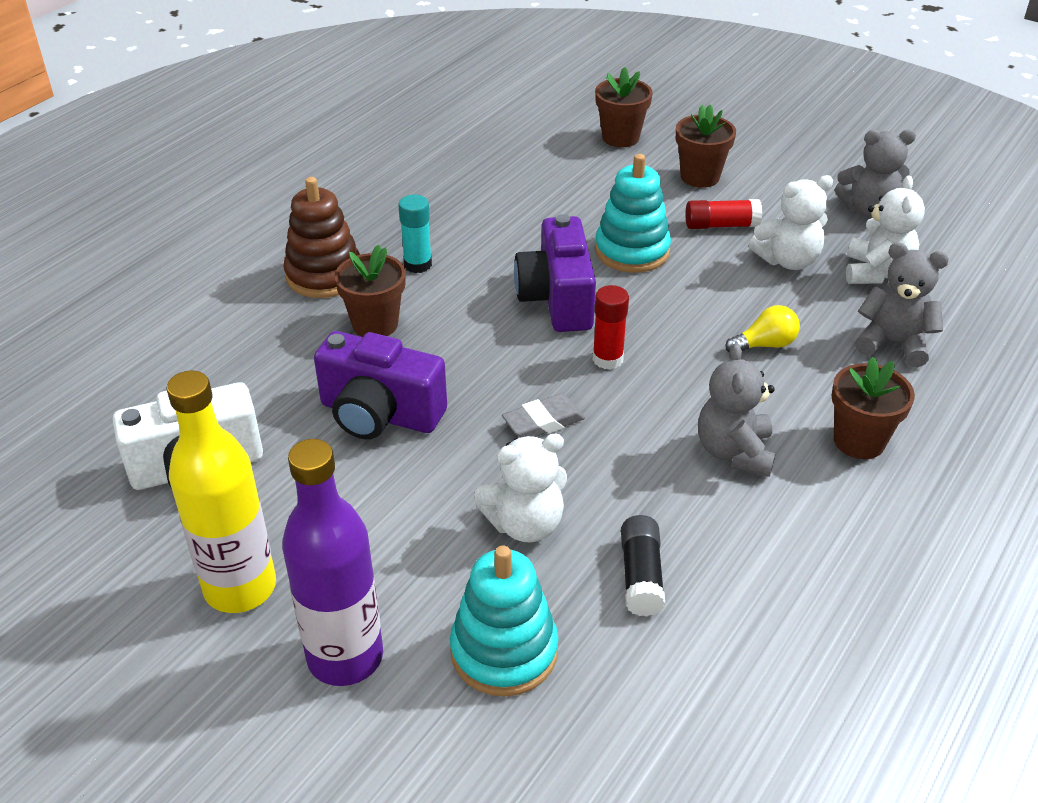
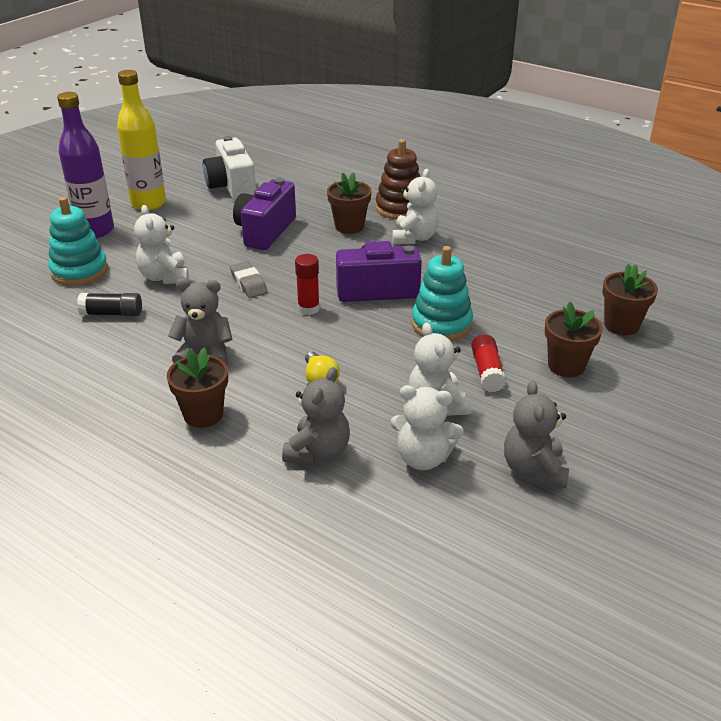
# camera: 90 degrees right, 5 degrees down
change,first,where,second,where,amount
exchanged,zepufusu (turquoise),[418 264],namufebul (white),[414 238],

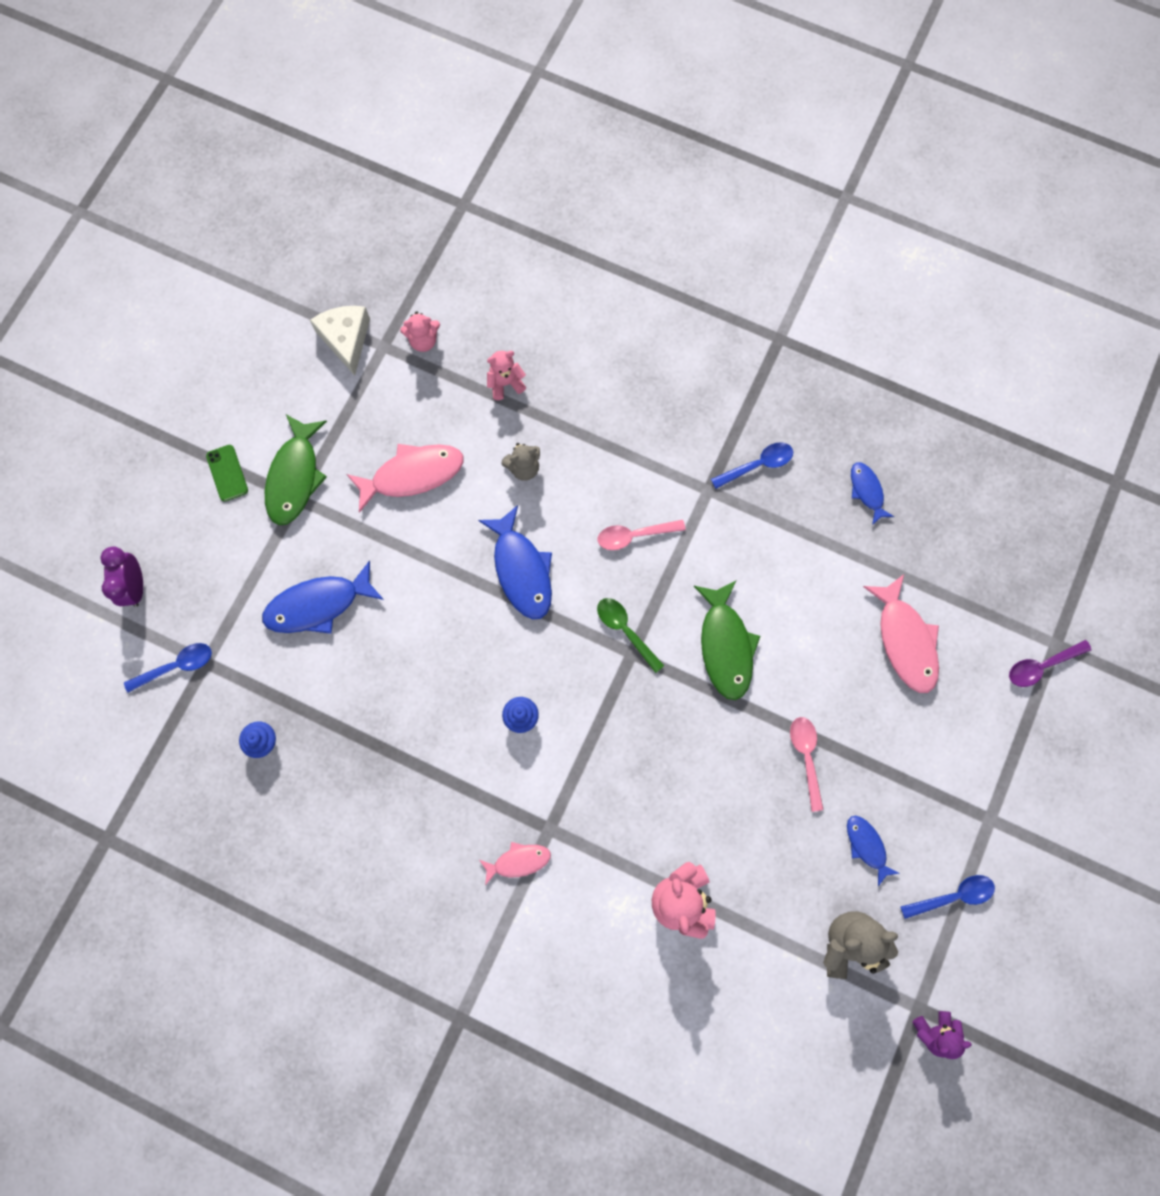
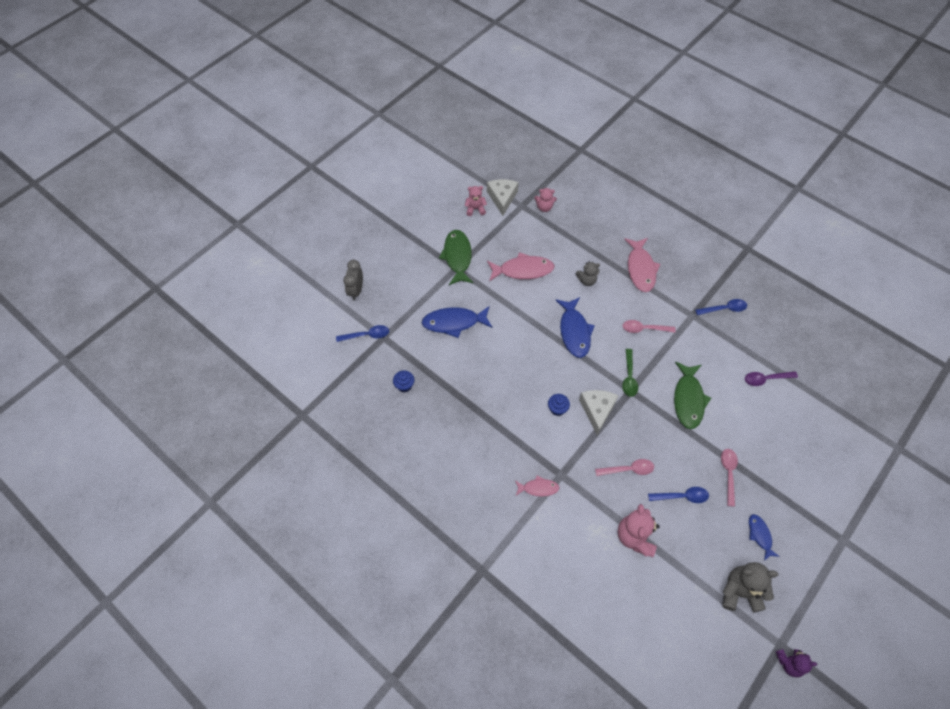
# camera: 15 degrees right, 15 degrees down
change,first,where,second,where,amount
relocated,namufebul (pink),[505 383],,[475 209],
spun,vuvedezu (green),[295 477],,[457 257],150 degrees clockwise
missing,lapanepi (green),[227 473],,,
missing,vuvedezu (blue),[867 491],,,
colour,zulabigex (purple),[135 586],zulabigex (grey),[356 291],
relocated,vuvedezu (pink),[905 640],,[640 269],
spun,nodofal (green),[625 630],,[629 377],150 degrees counterclockwise
relocated,nodofal (purple),[1041 666],,[765 379],
relocated,nodofal (blue),[953 896],,[682 496],
appeared,,,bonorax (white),[597 410],
appeared,,,nodofal (pink),[628 469],

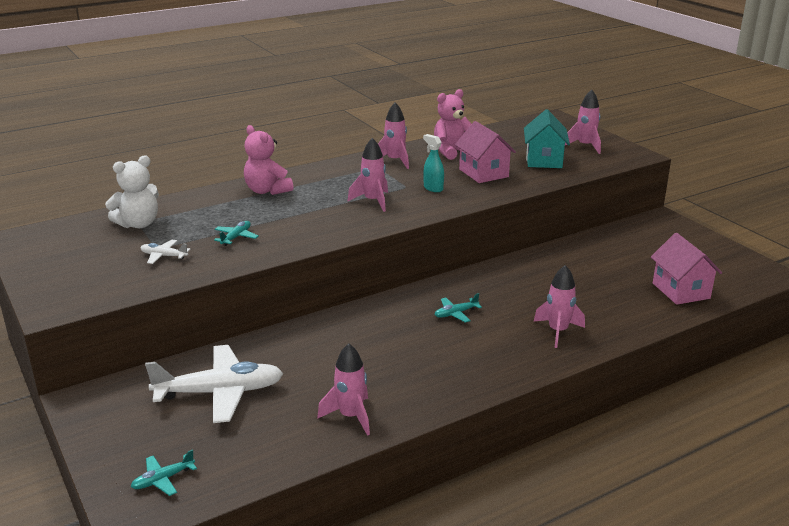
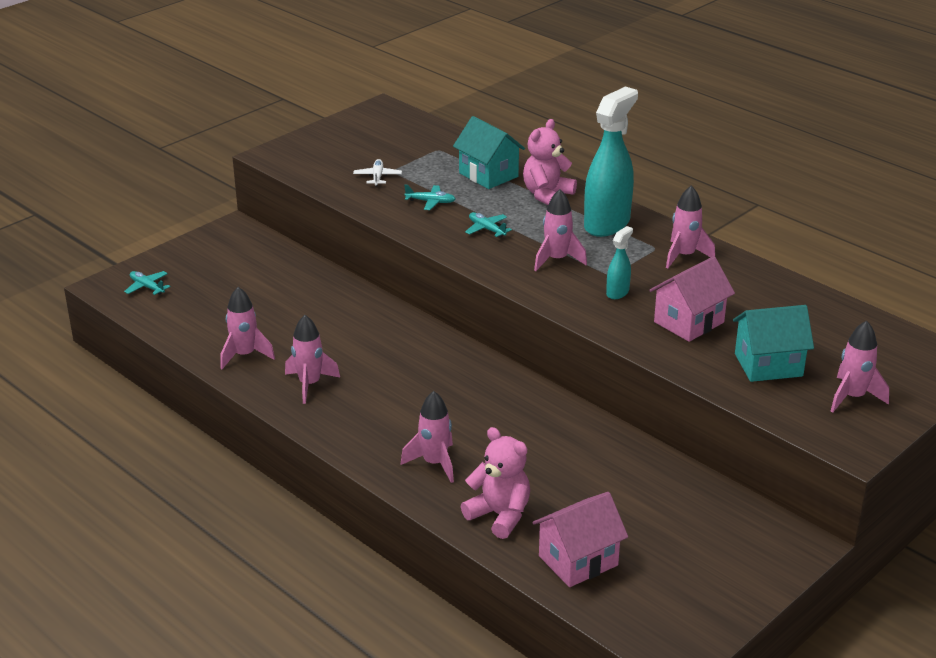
# camera: 75 degrees right, 5 degrees up
change,first,where,second,where,amount
relocated,namufebul (pink),[452 152],,[499 515],
missing,namufebul (white),[138 224],,,
relocated,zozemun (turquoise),[456 314],,[486 229],
missing,zozemun (white),[220 392],,,
appeared,,,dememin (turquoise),[607 224],
appeared,,,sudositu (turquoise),[488 175],
appeared,,,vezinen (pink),[310 384],

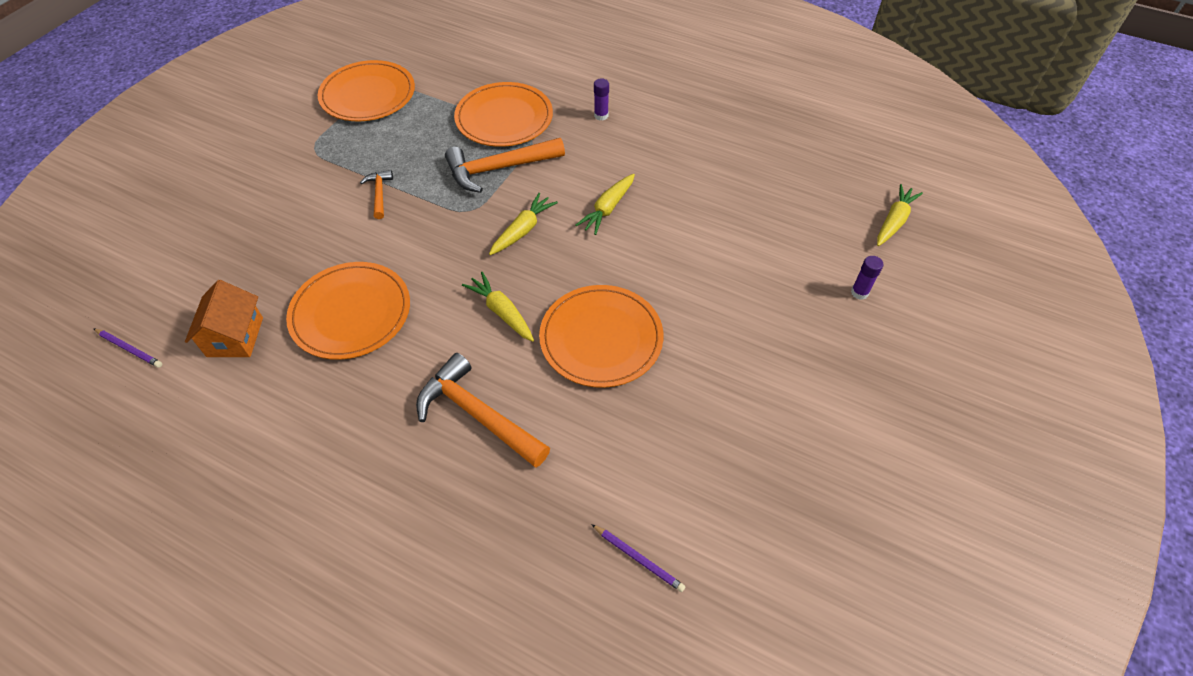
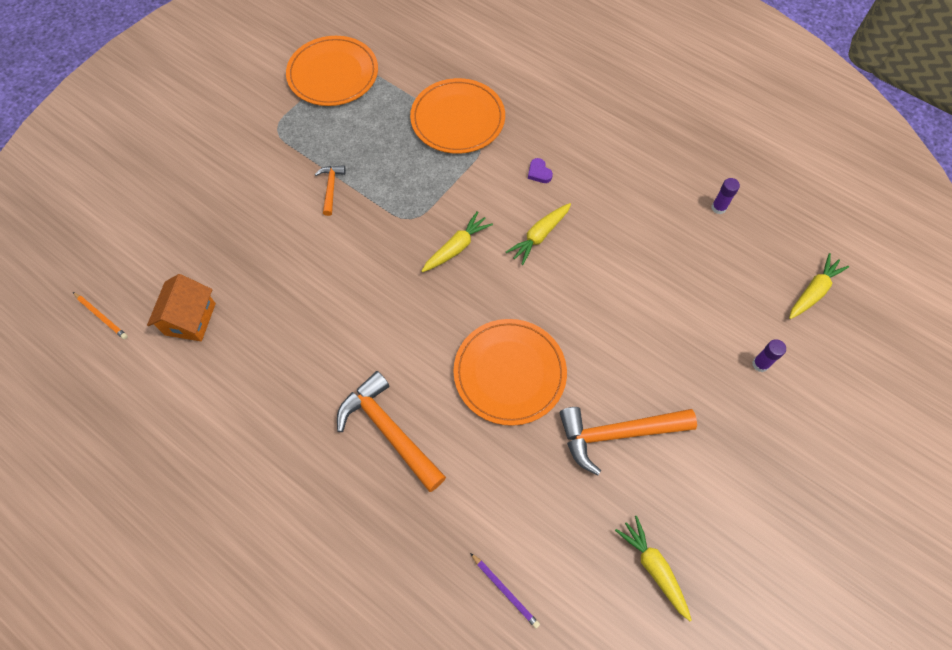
# camera: 10 degrees right, 10 degrees up
change,first,where,second,where,amount
relocated,zepufusu (purple),[601 115],,[718 208],
relocated,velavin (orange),[499 168],,[617 434],
missing,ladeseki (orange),[351 313],,,
relocated,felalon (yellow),[502 312],,[654 568],
colour,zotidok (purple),[129 349],zotidok (orange),[101 316],
appeared,,,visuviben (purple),[539 173],

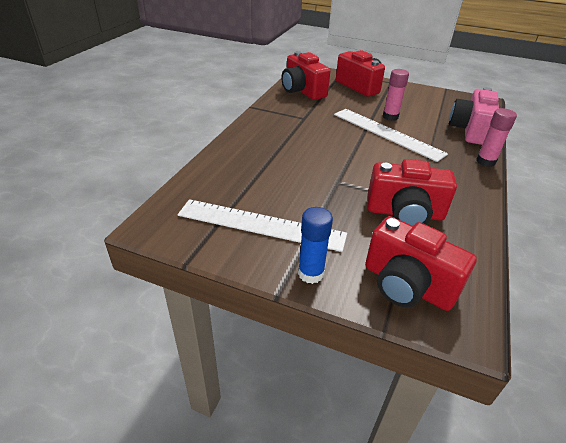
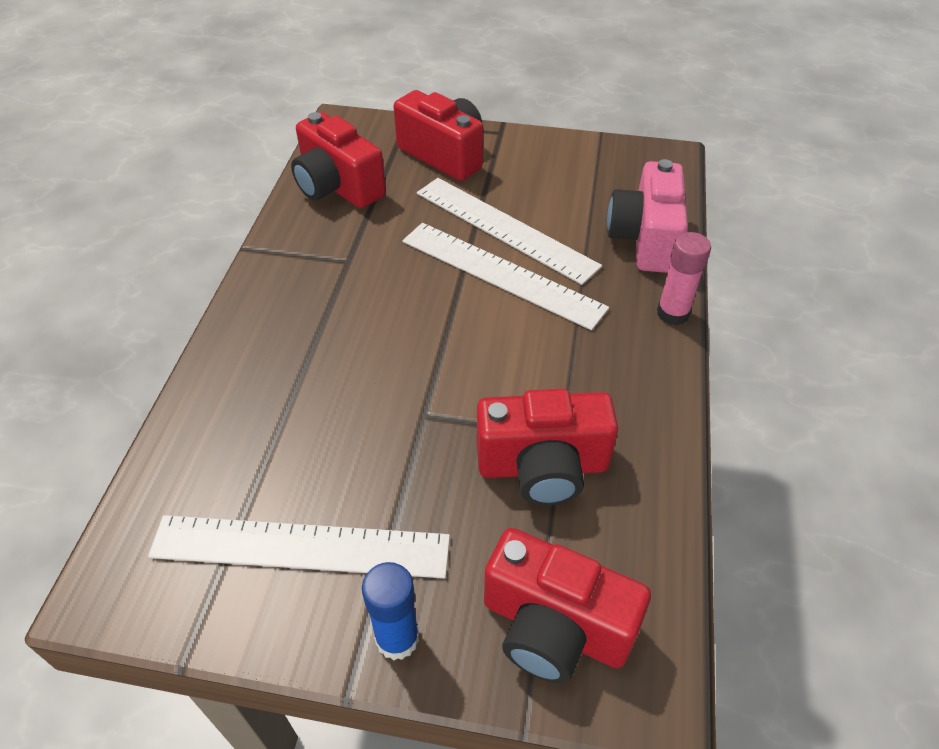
# camera: 10 degrees left, 10 degrees up
change,first,where,second,where,amount
exchanged,zepufusu (pink),[390 117],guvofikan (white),[505 228],

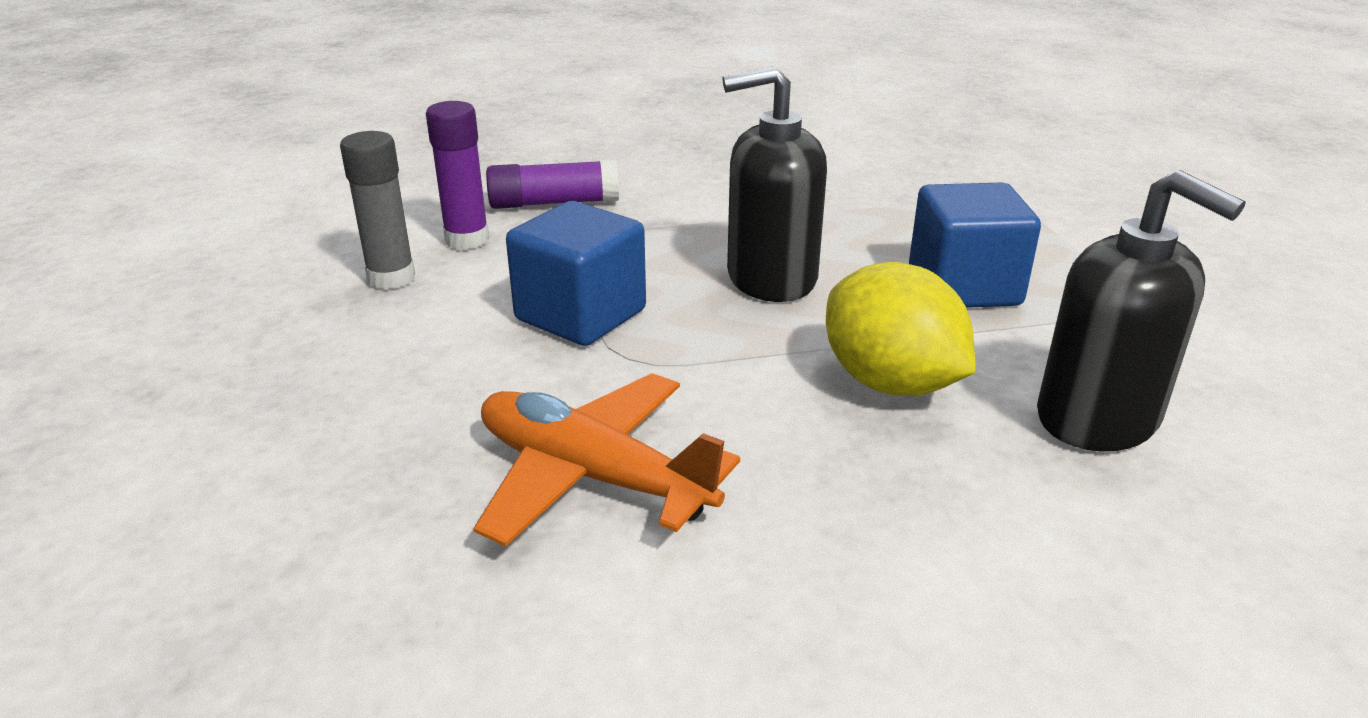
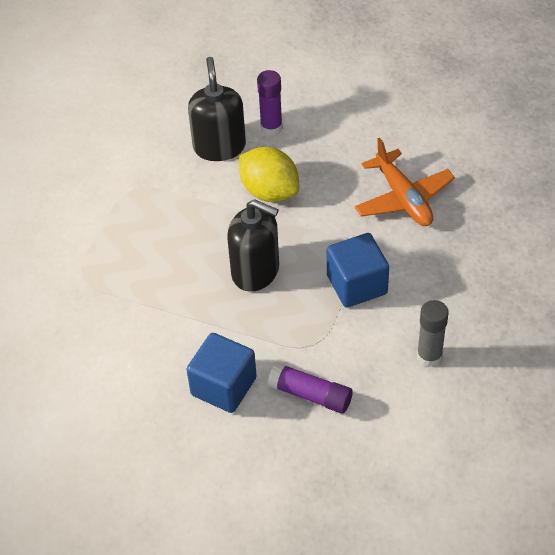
# camera: 145 degrees left, 20 degrees up
change,first,where,second,where,amount
relocated,zepufusu (purple),[467 240],,[271 127],
relocated,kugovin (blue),[963 287],,[223 386],
spun,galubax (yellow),[890 383],,[269 191],45 degrees counterclockwise

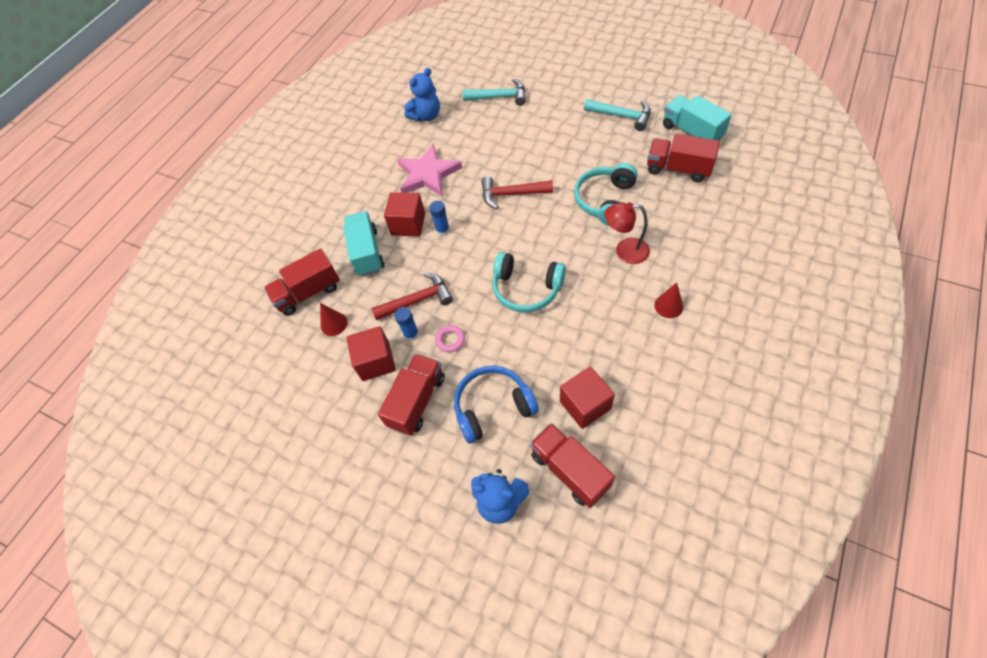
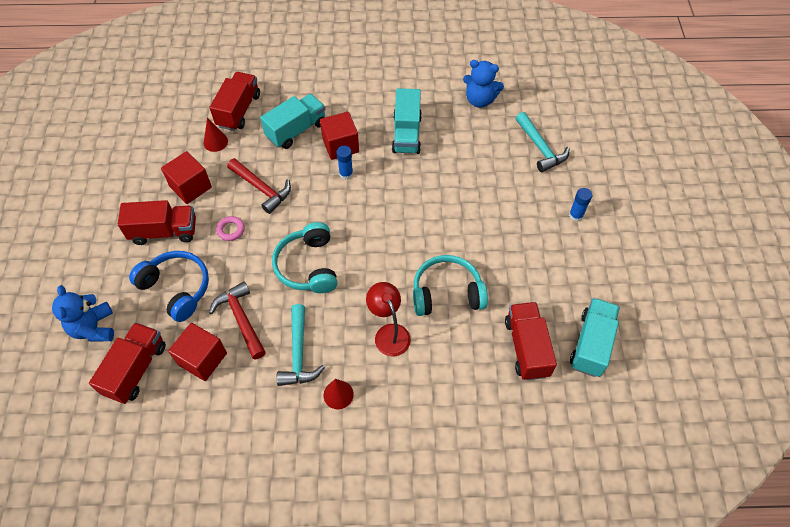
# camera: 55 degrees right, 0 degrees up
change,first,where,second,where,amount
relocated,velavin (turquoise),[622 116],,[298 354],
exchanged,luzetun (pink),[428 174],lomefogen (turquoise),[406 134],
relocated,velavin (red),[511 194],,[241 319],
spun,lomefogen (red),[308 293],,[238 110],75 degrees clockwise
relocated,zepufusu (blue),[411 334],,[575 215],

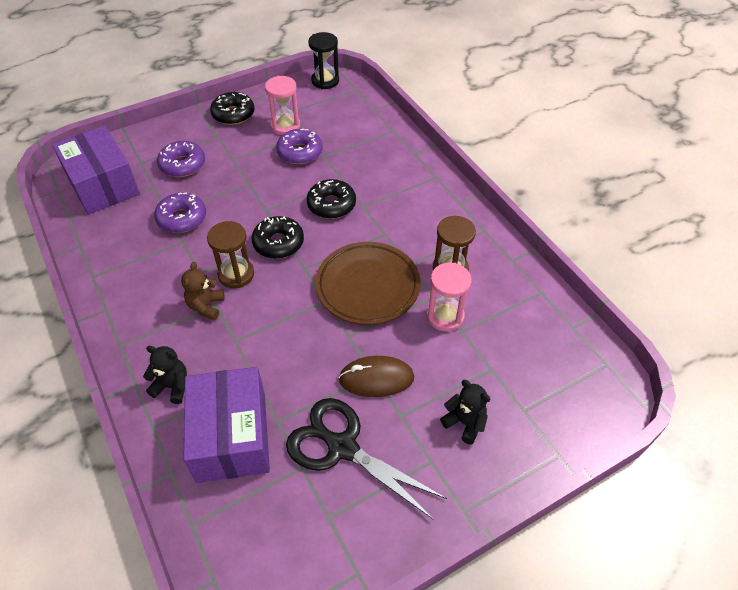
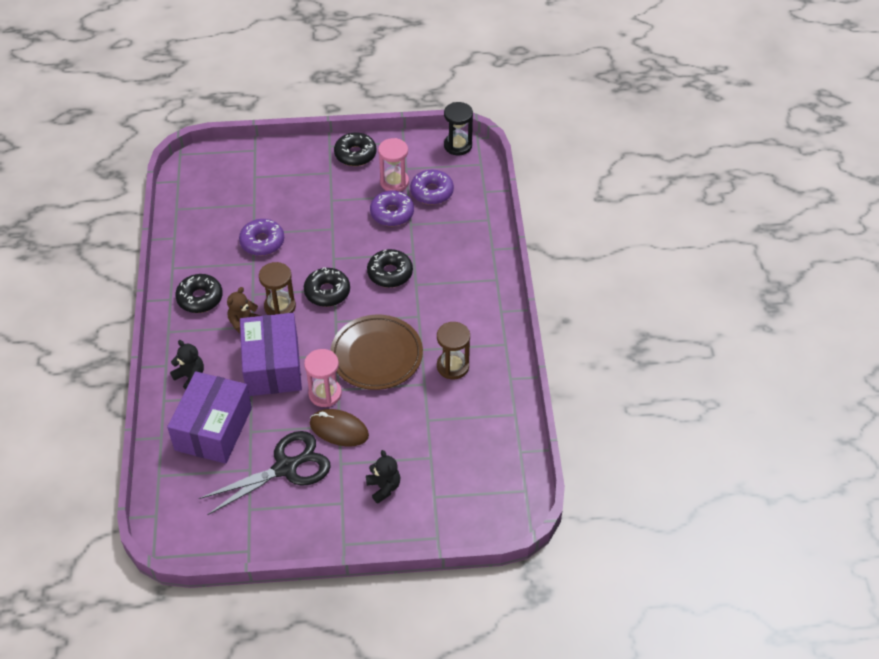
# camera: 25 degrees right, 0 degrees up
change,first,where,second,where,amount
relocated,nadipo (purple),[103 185],,[272 366],
relocated,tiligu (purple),[182 165],,[432 192],
relocated,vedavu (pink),[445 316],,[325 393],
spun,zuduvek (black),[342 447],,[285 468],90 degrees clockwise
appeared,,,tiligu (black),[200 298],

